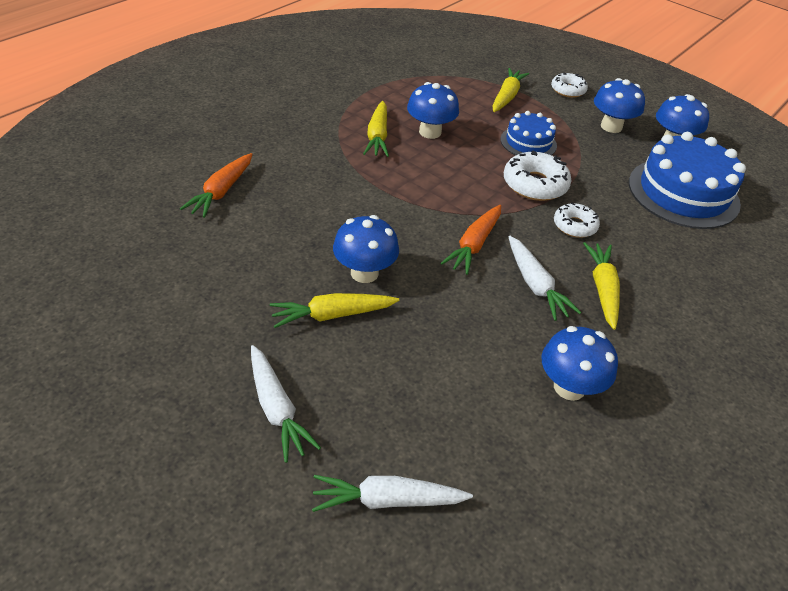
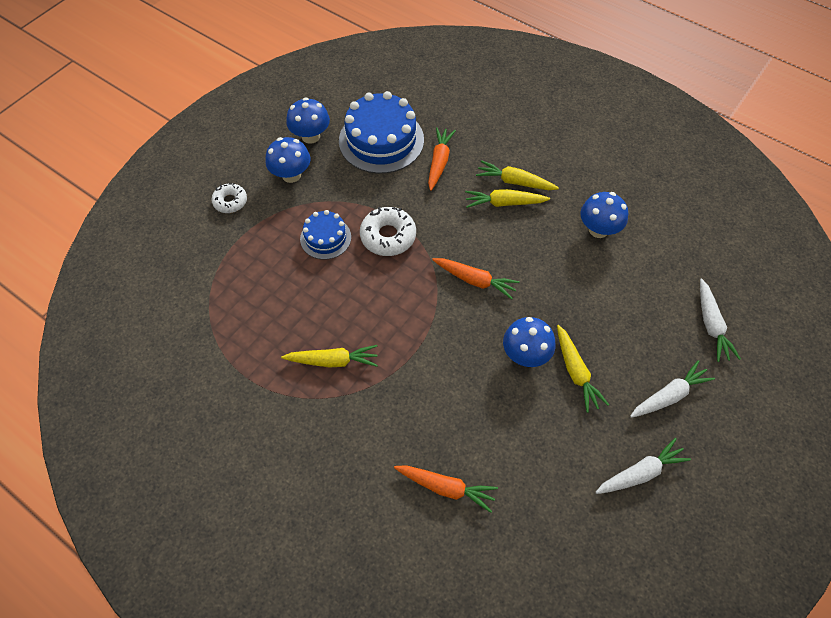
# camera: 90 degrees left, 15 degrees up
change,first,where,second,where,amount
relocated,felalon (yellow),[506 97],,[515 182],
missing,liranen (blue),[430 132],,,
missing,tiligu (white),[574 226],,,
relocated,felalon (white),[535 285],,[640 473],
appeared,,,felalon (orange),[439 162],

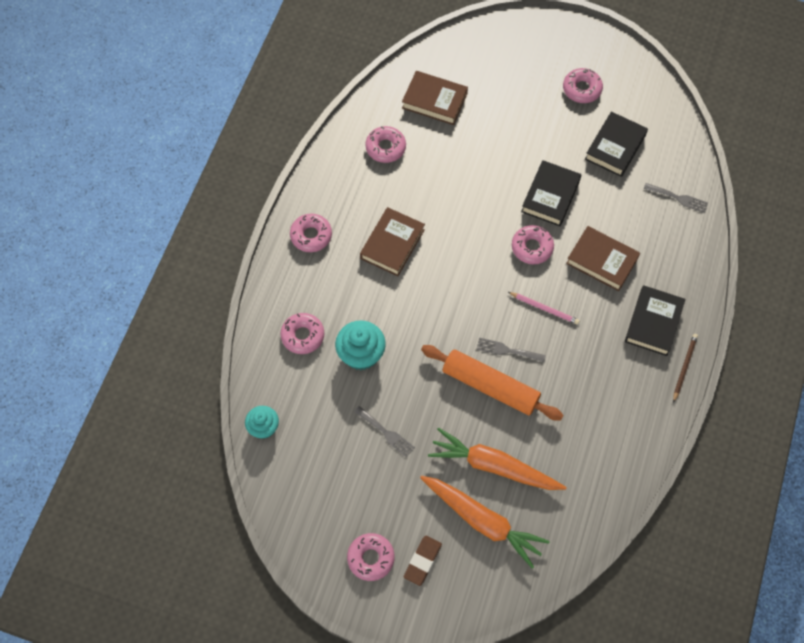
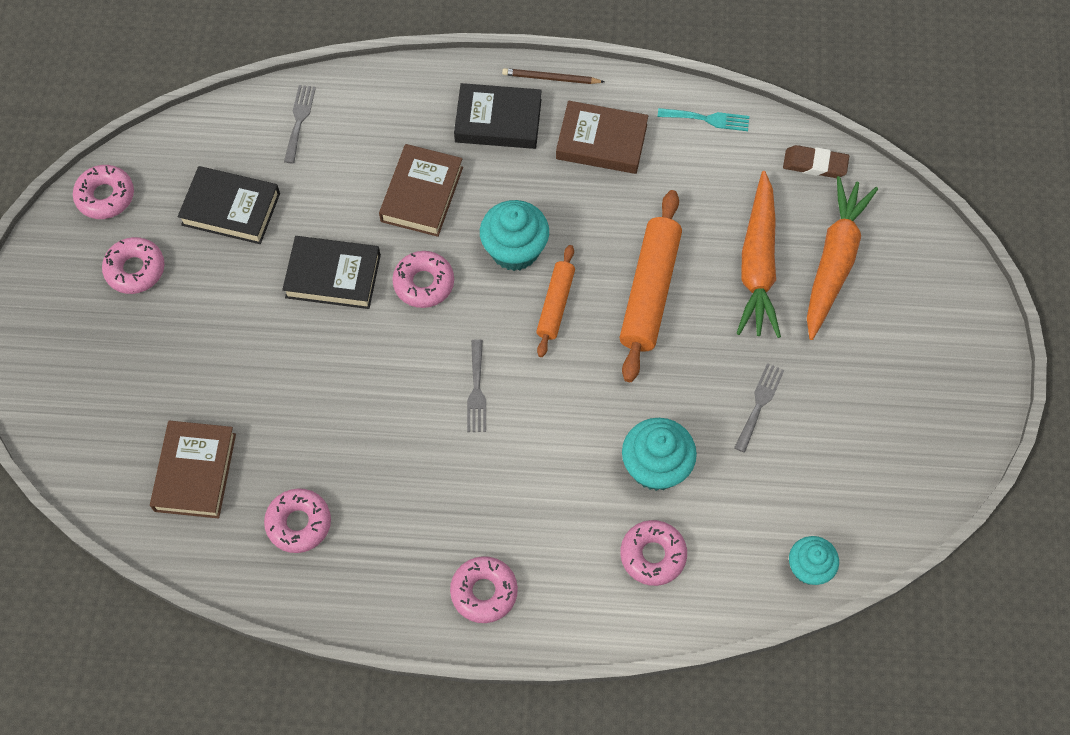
# camera: 105 degrees left, 0 degrees up
change,first,where,second,where,amount
relocated,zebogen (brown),[392 244],,[601 142],
exchanged,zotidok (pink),[544 308],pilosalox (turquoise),[514 250],
relocated,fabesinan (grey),[507 350],,[476 391],
relocated,tiligu (pink),[371 558],,[105 196],
relocated,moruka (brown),[422 561],,[815 164],
appeared,,,fabesinan (turquoise),[708 119],
appeared,,,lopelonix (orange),[555 304],

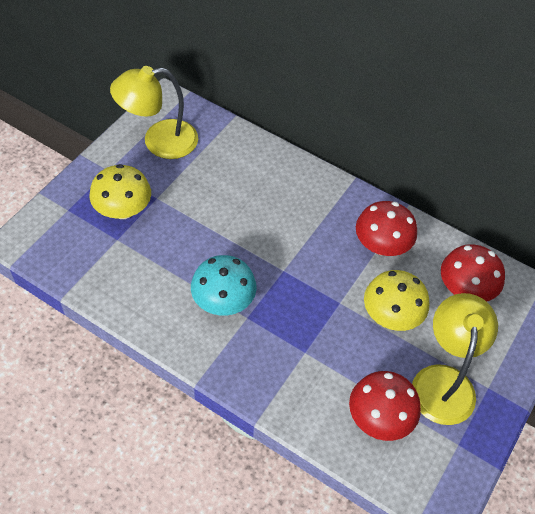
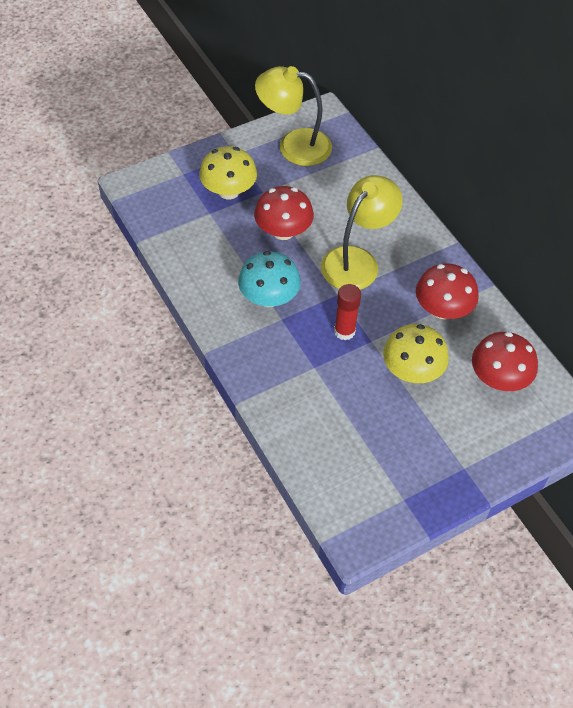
# camera: 30 degrees right, 0 degrees up
change,first,where,second,where,amount
relocated,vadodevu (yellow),[443 381],,[357 260],
relocated,liranen (red),[379 418],,[283 231],
appeared,,,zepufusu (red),[344 331],

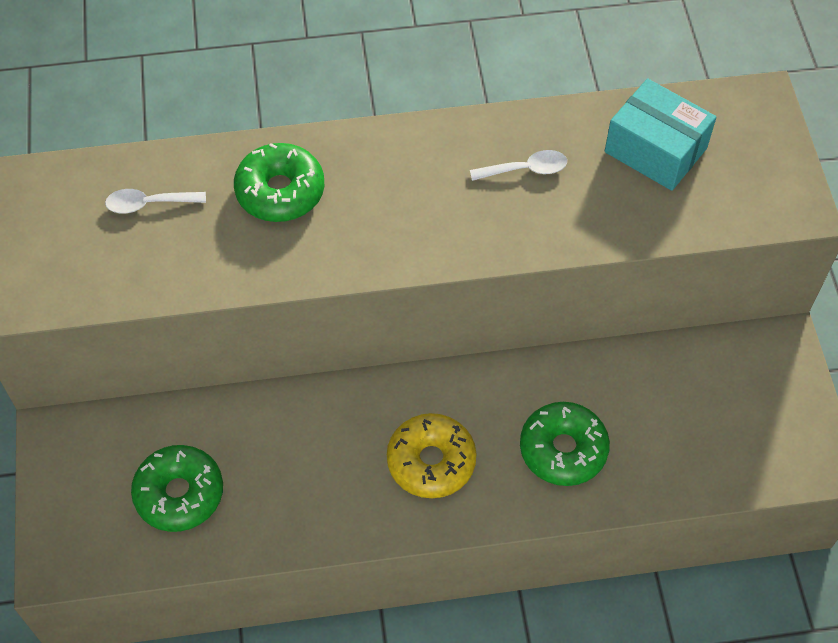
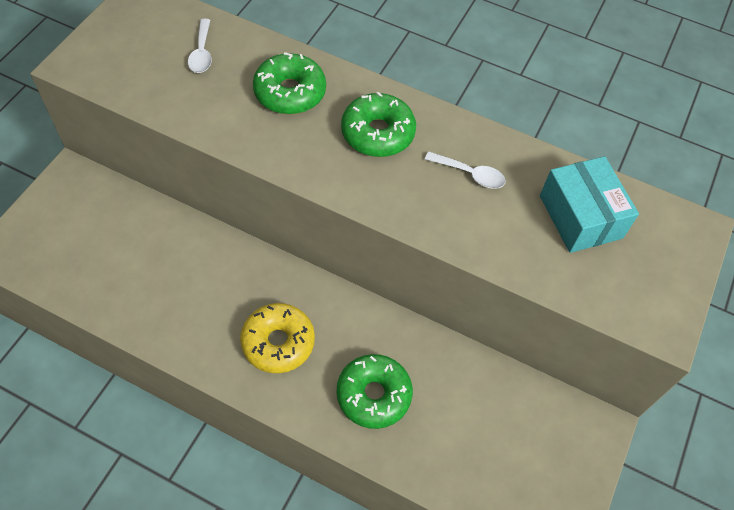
# camera: 30 degrees right, 0 degrees up
change,first,where,second,where,amount
spun,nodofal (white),[149 204],,[202 53],120 degrees counterclockwise
relocated,tiligu (green),[179 494],,[377 133],

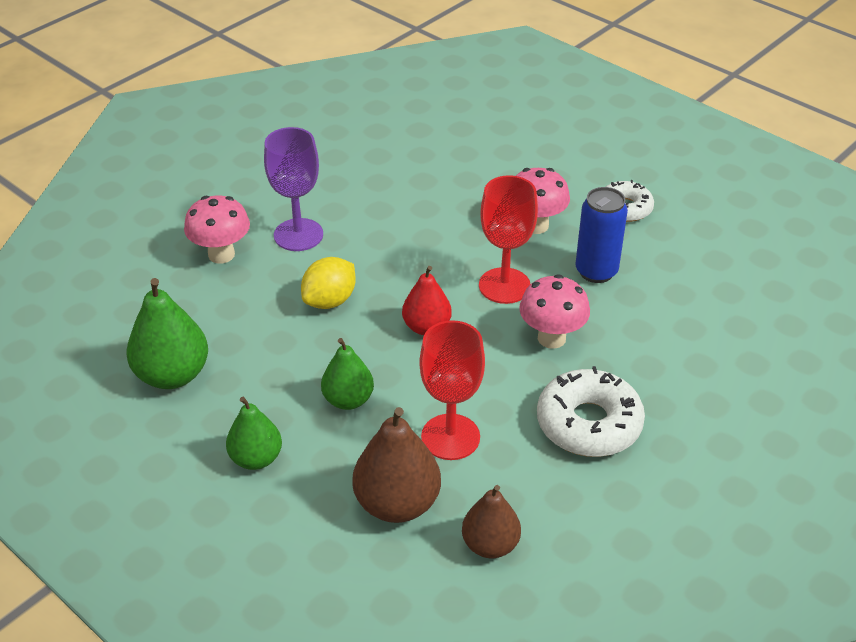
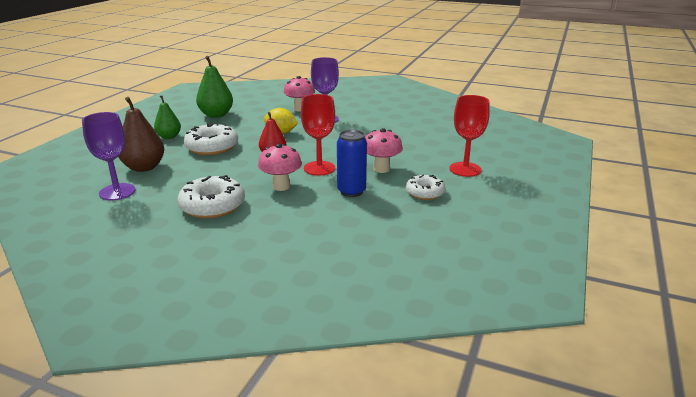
# camera: 70 degrees right, 15 degrees down
change,first,where,second,where,amount
relocated,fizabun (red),[450 437],,[465 169],
exchanged,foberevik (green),[348 400],tiligu (white),[212 147],
exchanged,foberevik (brown),[490 545],fizabun (purple),[117 192],

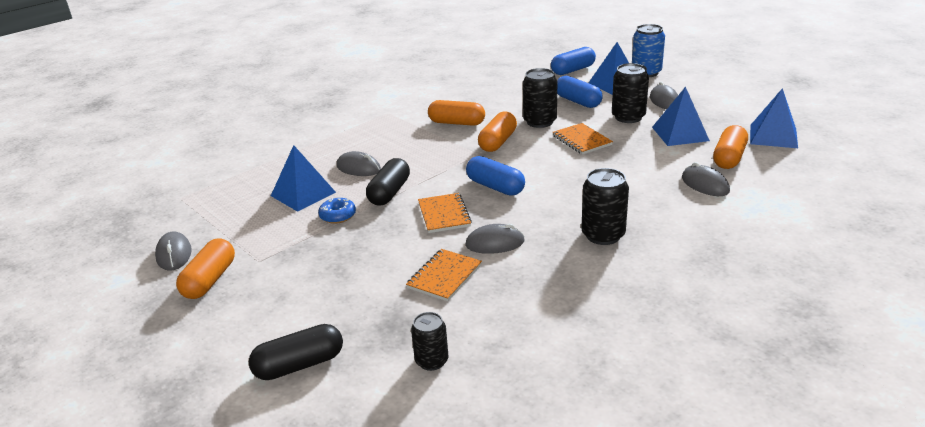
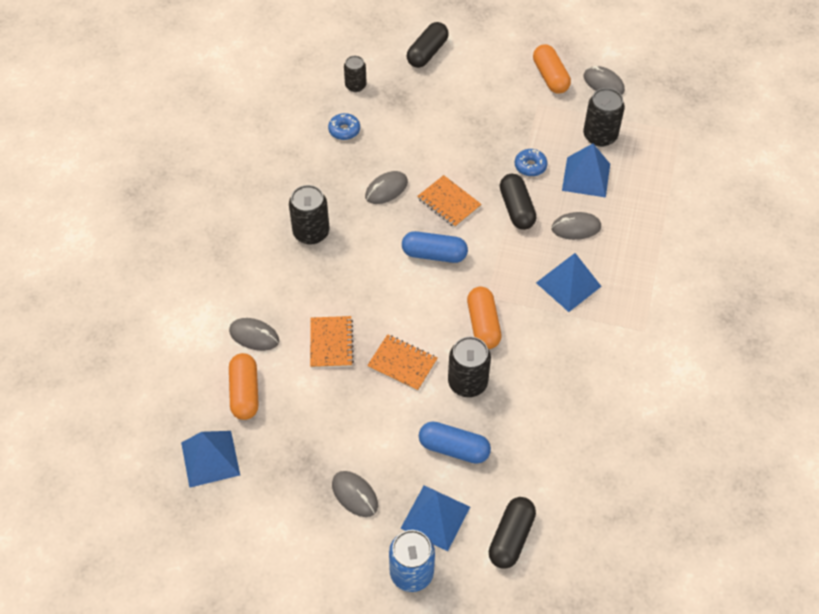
# camera: 145 degrees right, 25 degrees up
change,first,where,second,where,amount
colour,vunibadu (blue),[573 70],vunibadu (black),[511 537],
relocated,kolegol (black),[628 117],,[600 136],
relocated,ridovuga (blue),[680 134],,[568 284],
missing,vunibadu (orange),[456 123],,,
relocated,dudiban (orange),[444 276],,[331 343],
appeared,,,tiligu (blue),[344 130],

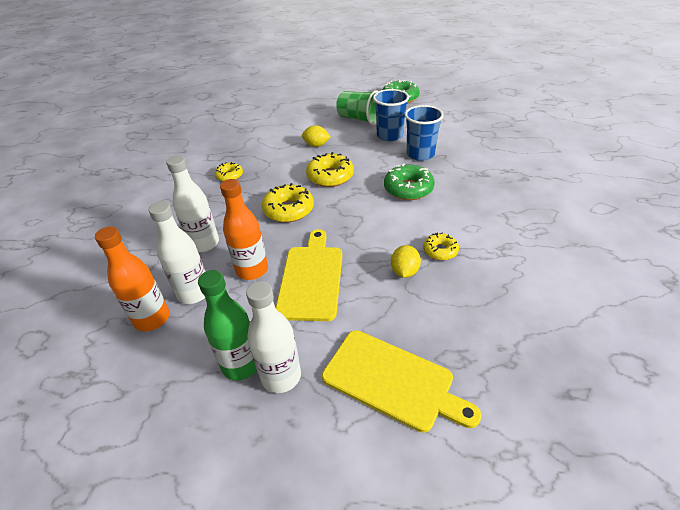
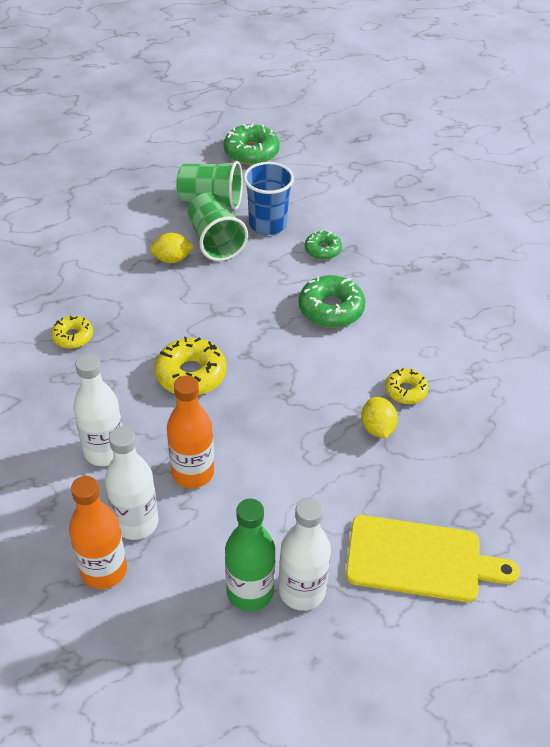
# camera: 25 degrees left, 5 degrees up
change,first,where,second,where,amount
exchanged,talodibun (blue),[420 154],tiligu (green),[322 250],
missing,tiligu (yellow),[330 176],,,
missing,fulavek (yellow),[311 278],,,
appeared,,,talodibun (green),[215 241],

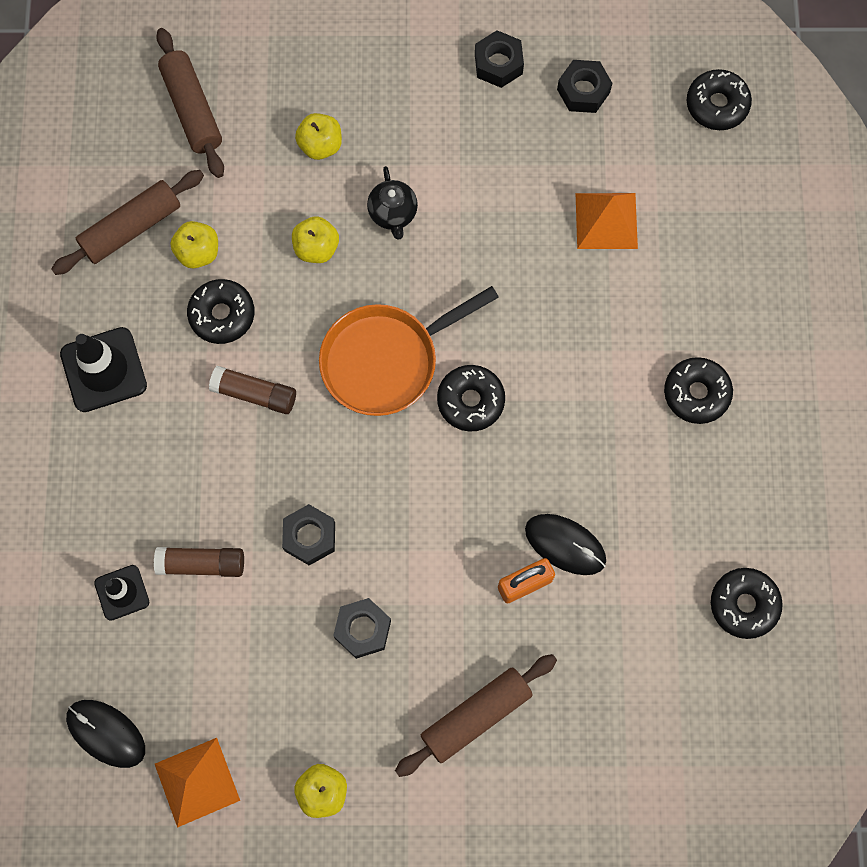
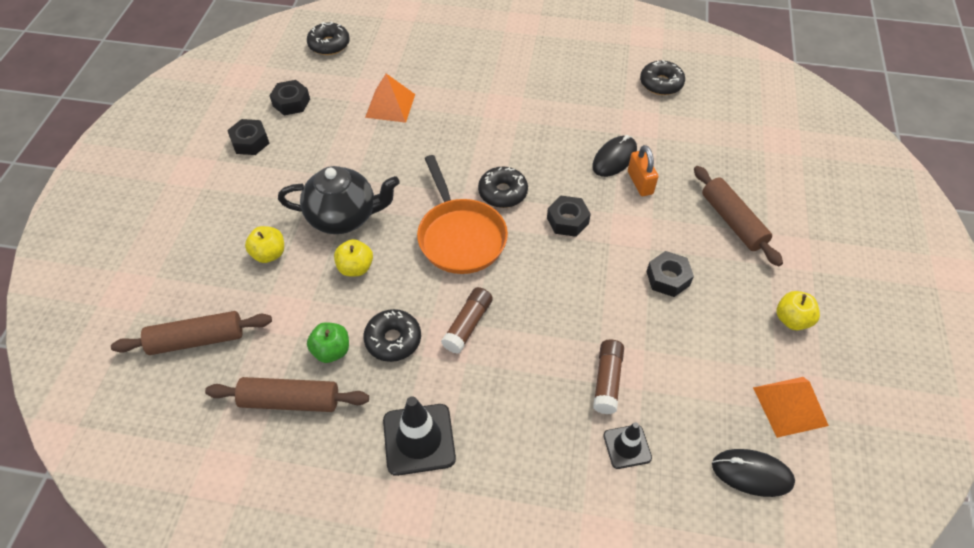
# camera: 80 degrees left, 20 degrees down
change,first,where,second,where,amount
size,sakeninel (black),[393 213],,[344 217],x1.84
spun,lopelonix (brown),[131 228],,[290 401],60 degrees counterclockwise
colour,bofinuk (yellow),[198 252],bofinuk (green),[331 351],
missing,tiligu (black),[696 393],,,
relocated,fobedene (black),[309 537],,[567 221],
spun,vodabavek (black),[106 733],,[752 474],60 degrees clockwise

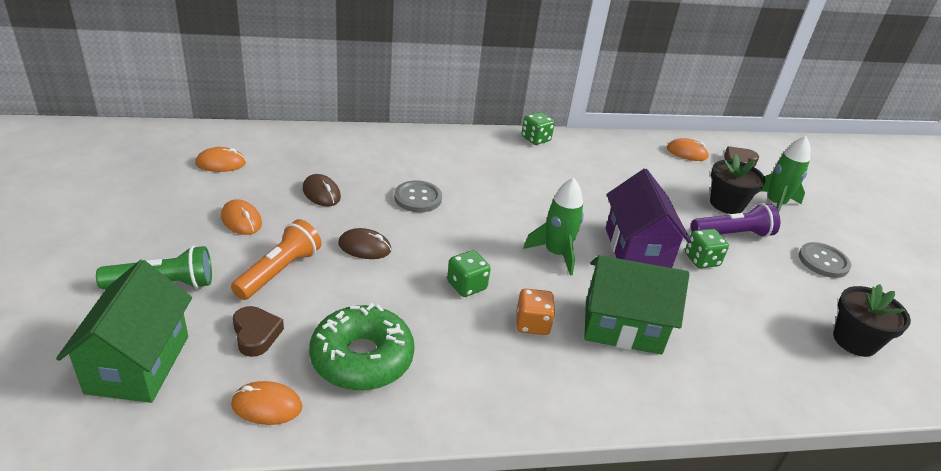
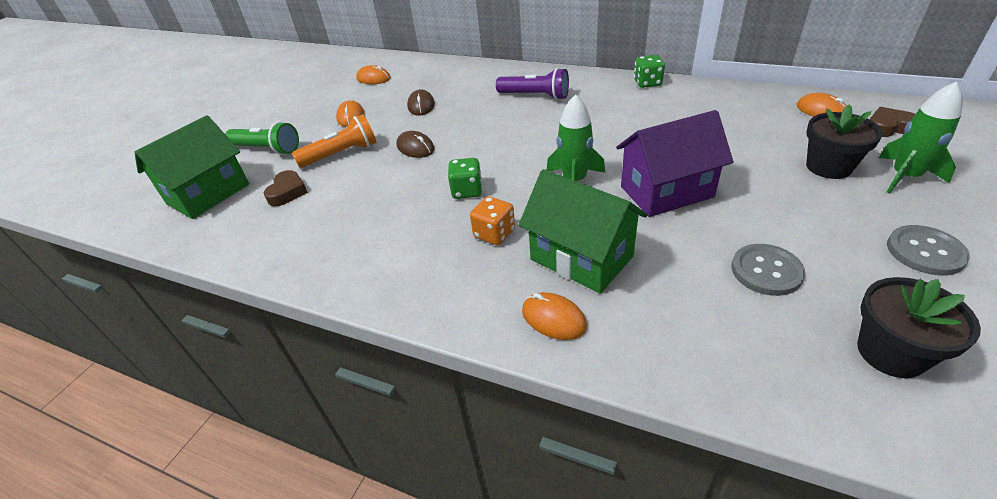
# camera: 40 degrees right, 5 degrees up
change,first,where,second,where,amount
spun,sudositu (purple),[636 249],,[666 192],45 degrees clockwise
relocated,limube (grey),[418 198],,[766 271],
relocated,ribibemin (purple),[732 234],,[535 96],
missing,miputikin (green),[701 260],,,
missing,tiligu (green),[362 358],,,
relocated,vodabavek (orange),[267 406],,[553 318],

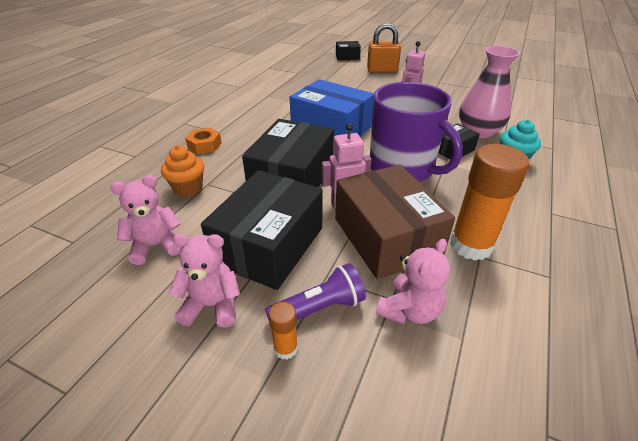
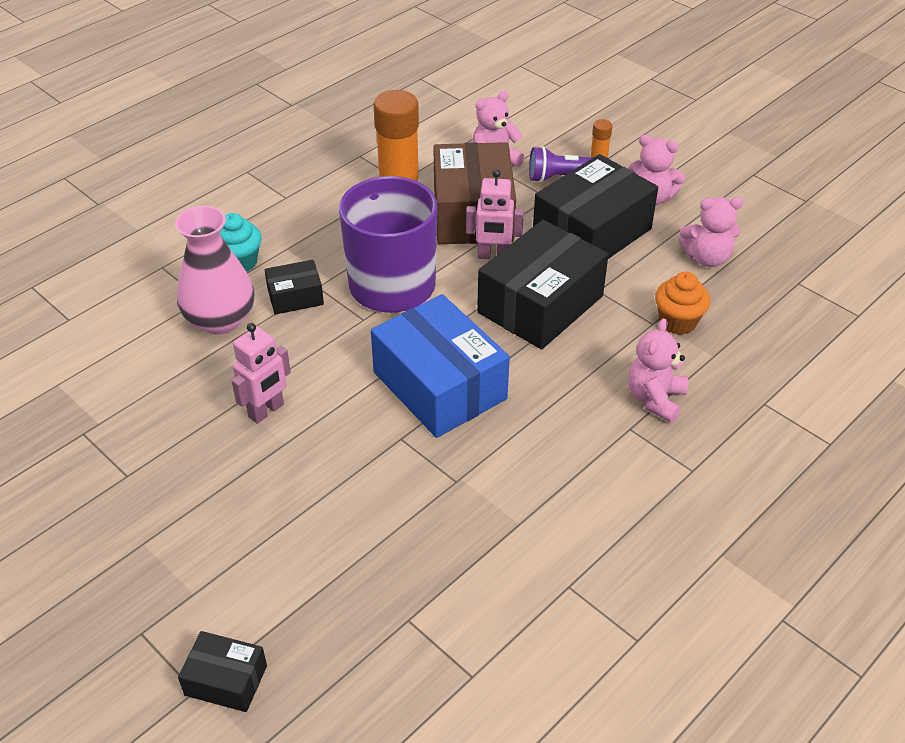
# camera: 160 degrees left, 5 degrees up
change,first,where,second,where,amount
missing,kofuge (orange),[382 70],,,
exchanged,fobedene (orange),[204 145],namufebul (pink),[655 399],

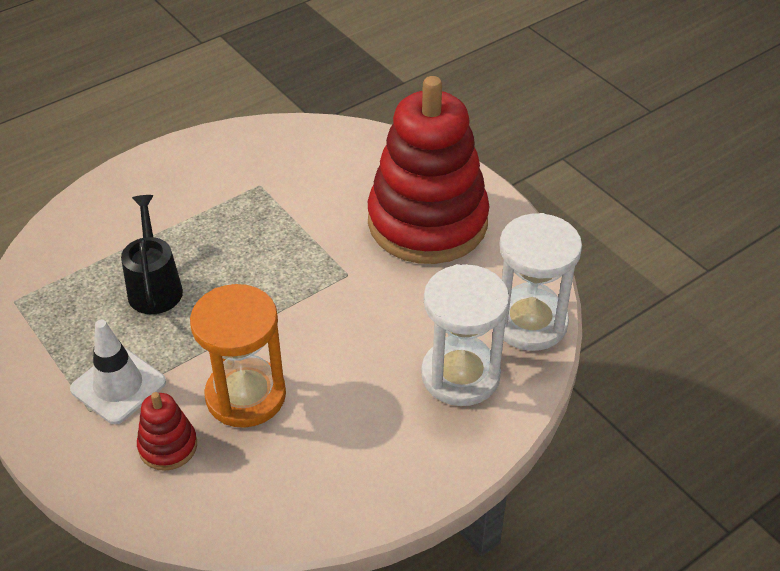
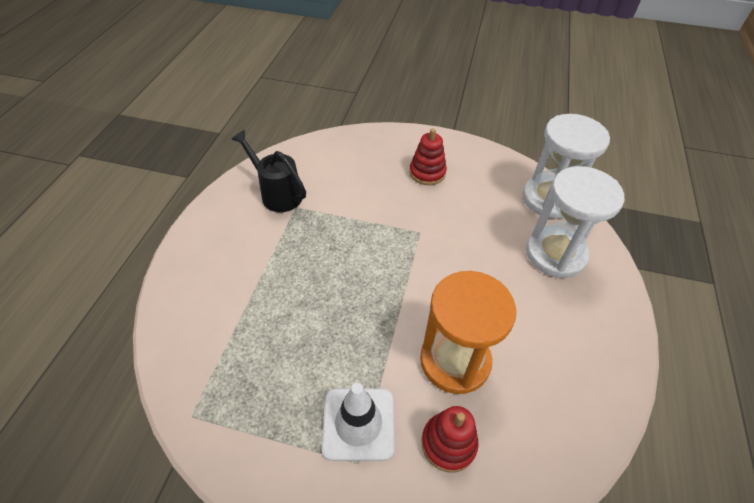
# camera: 40 degrees left, 5 degrees up
change,first,where,second,where,amount
size,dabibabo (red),[427 222],,[427 173],x0.41
relocated,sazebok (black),[154 286],,[277 193],

